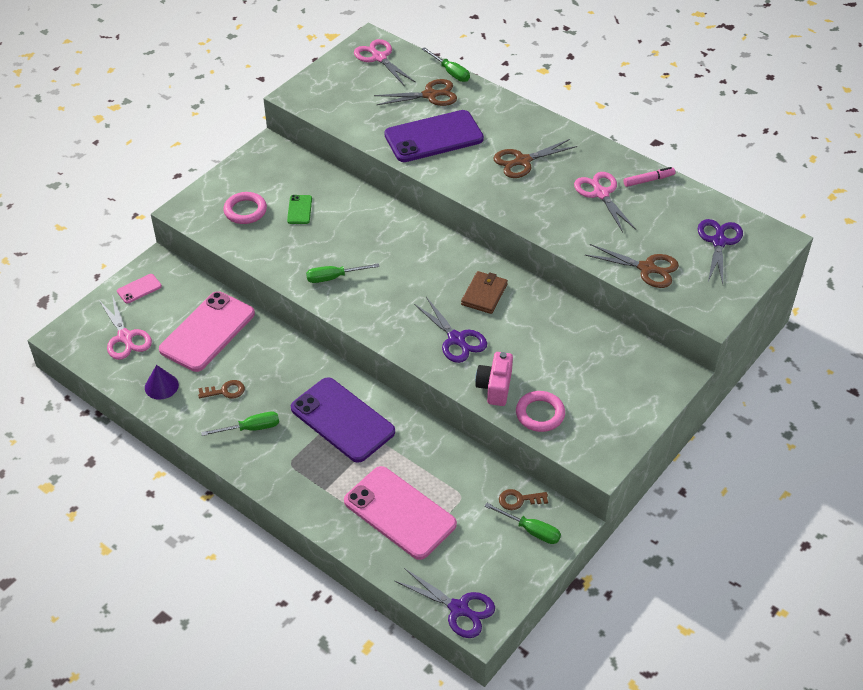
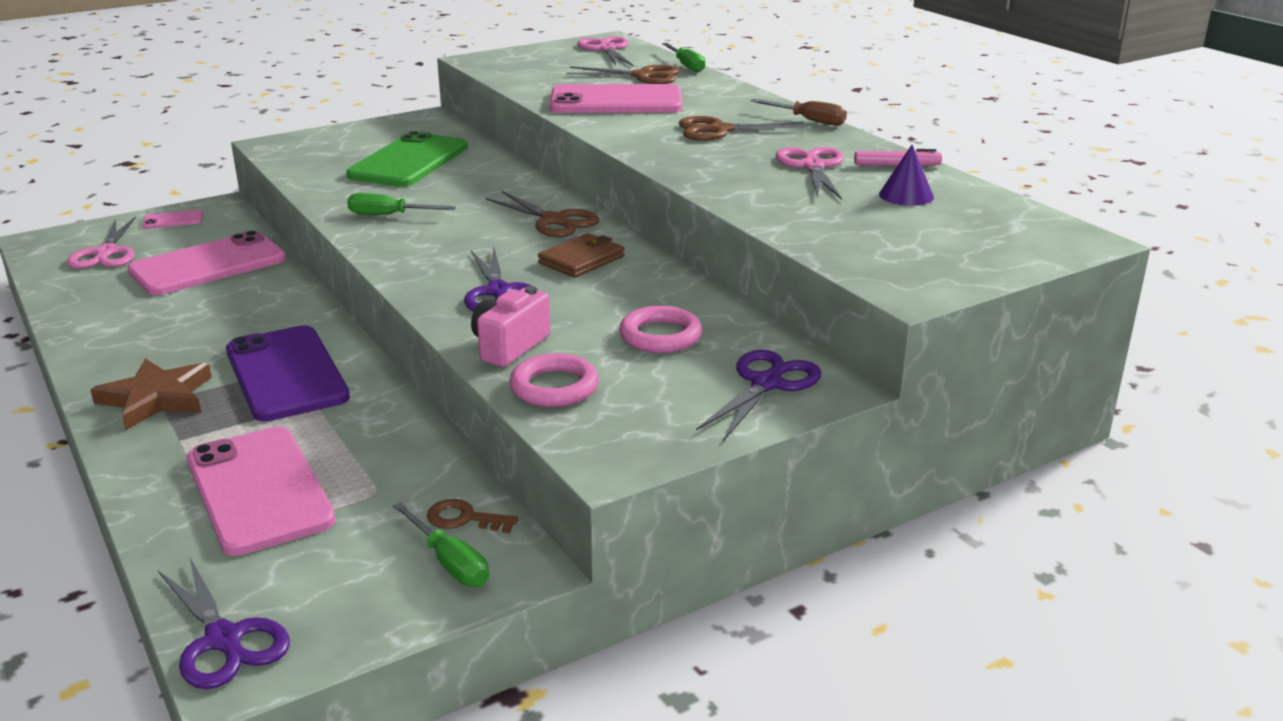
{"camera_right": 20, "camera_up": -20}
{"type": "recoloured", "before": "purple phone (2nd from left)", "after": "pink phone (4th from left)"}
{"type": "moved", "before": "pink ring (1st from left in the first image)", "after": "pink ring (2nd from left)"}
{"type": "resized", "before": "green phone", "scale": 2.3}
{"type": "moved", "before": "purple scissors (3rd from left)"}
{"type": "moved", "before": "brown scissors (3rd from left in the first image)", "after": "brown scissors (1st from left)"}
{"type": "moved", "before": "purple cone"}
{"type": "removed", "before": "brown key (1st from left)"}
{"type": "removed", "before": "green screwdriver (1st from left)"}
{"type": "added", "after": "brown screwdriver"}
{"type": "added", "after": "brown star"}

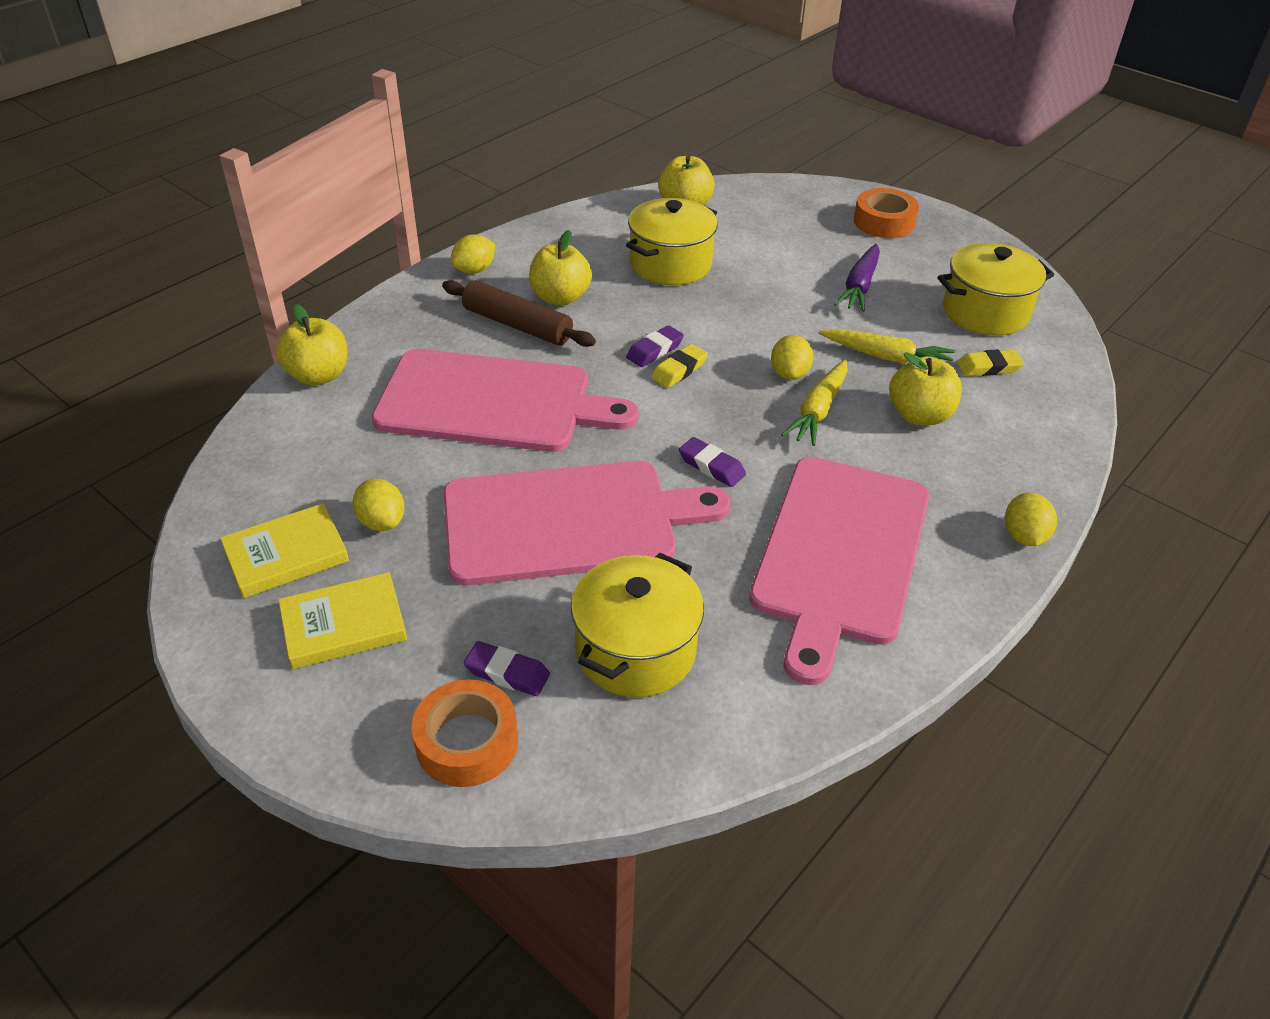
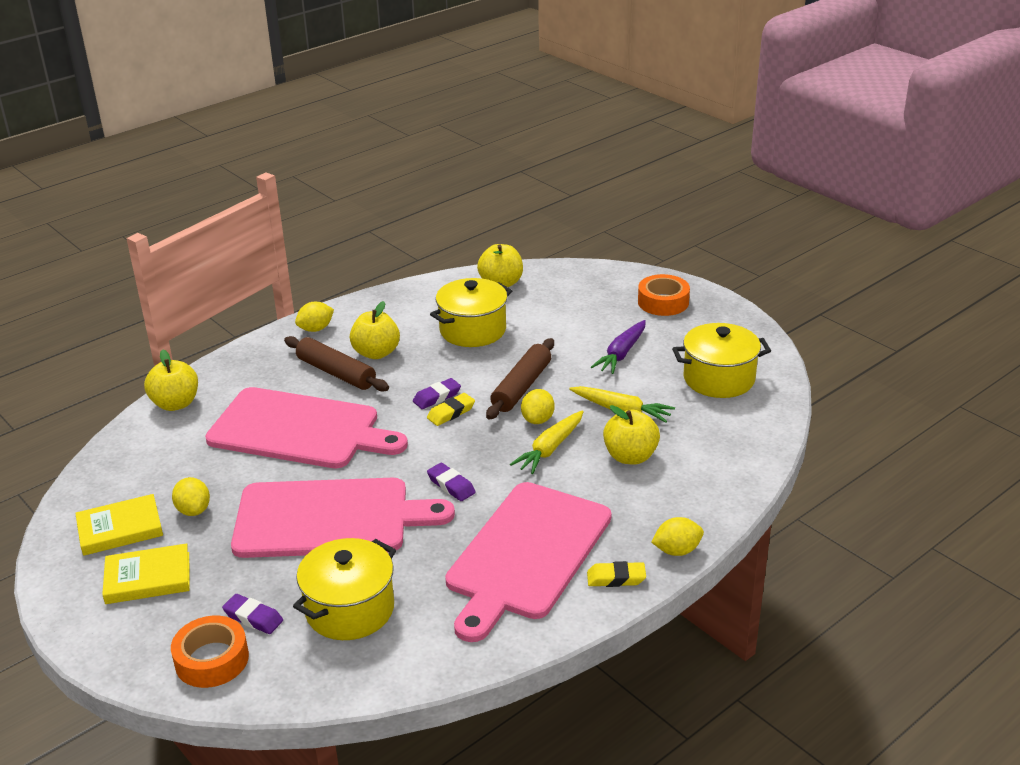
{"camera_right": 10, "camera_up": -10}
{"type": "moved", "before": "yellow eraser (2nd from left)"}
{"type": "turned", "before": "yellow lemon (4th from left)", "turn": 60}
{"type": "added", "after": "brown rolling pin (2nd from left)"}

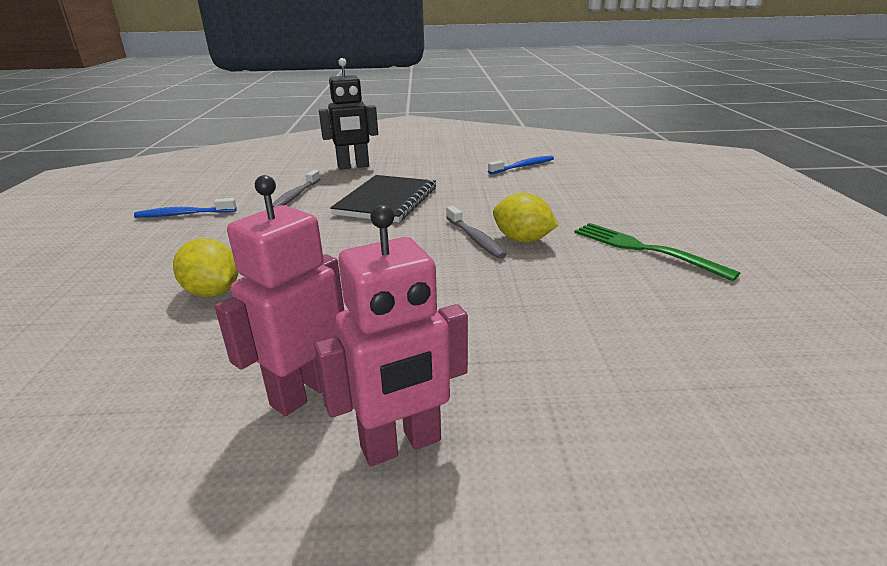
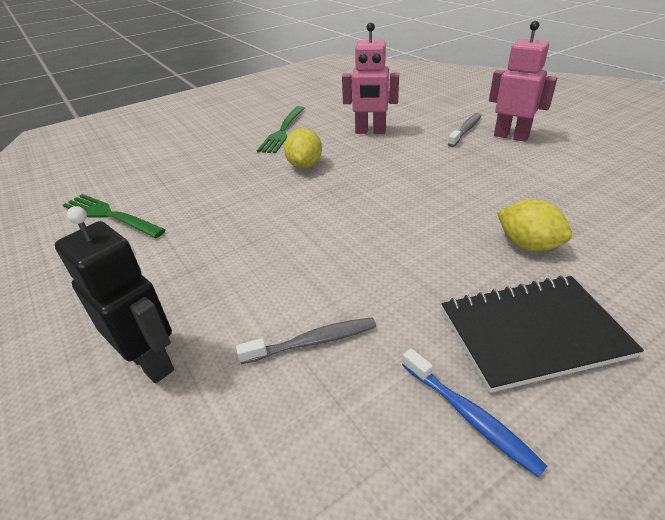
{"camera_right": -120, "camera_up": 10}
{"type": "replaced", "before": "blue toothbrush (2nd from left)", "after": "green fork (1st from left)"}
{"type": "moved", "before": "pink robot (1st from left)"}
{"type": "moved", "before": "black notebook"}
{"type": "moved", "before": "grey toothbrush (2nd from left)"}
{"type": "turned", "before": "yellow lemon (1st from left in the first image)", "turn": -60}

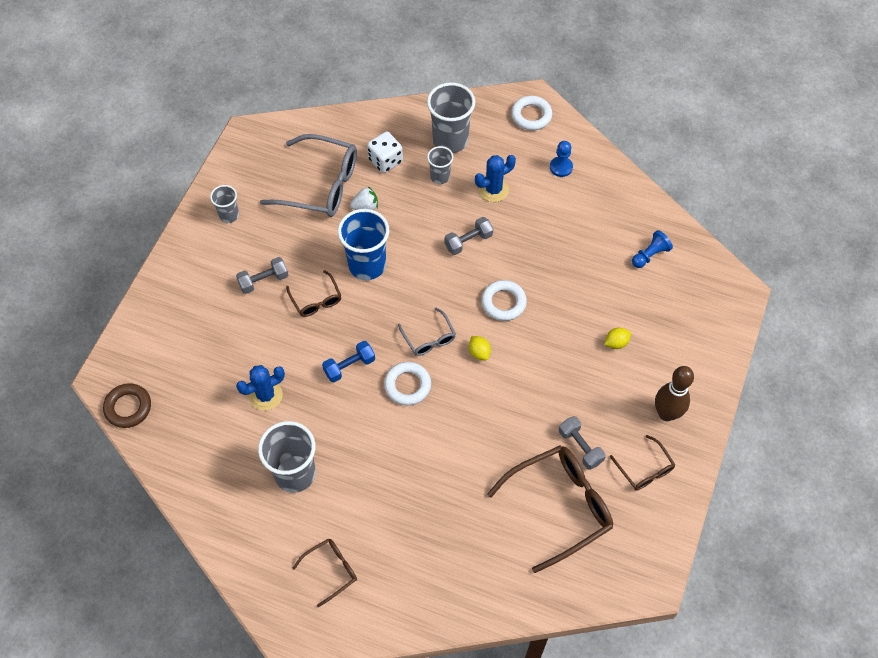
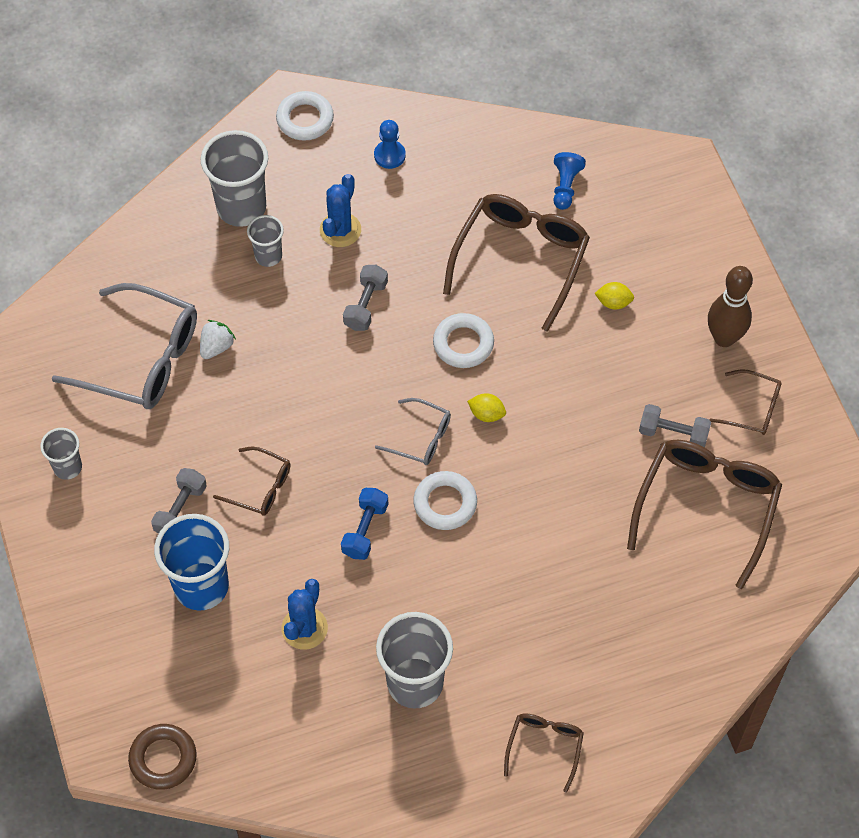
{"camera_right": -40, "camera_up": 0}
{"type": "removed", "before": "white dice"}
{"type": "turned", "before": "grey glasses (1st from left)", "turn": 45}
{"type": "moved", "before": "blue cup"}
{"type": "turned", "before": "yellow lemon (2nd from left)", "turn": 75}
{"type": "added", "after": "brown glasses (2nd from left)"}

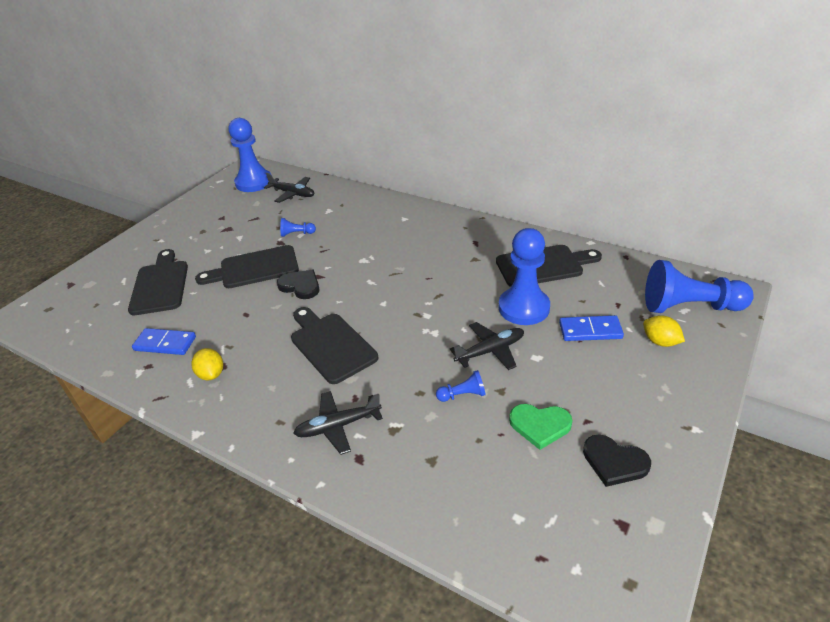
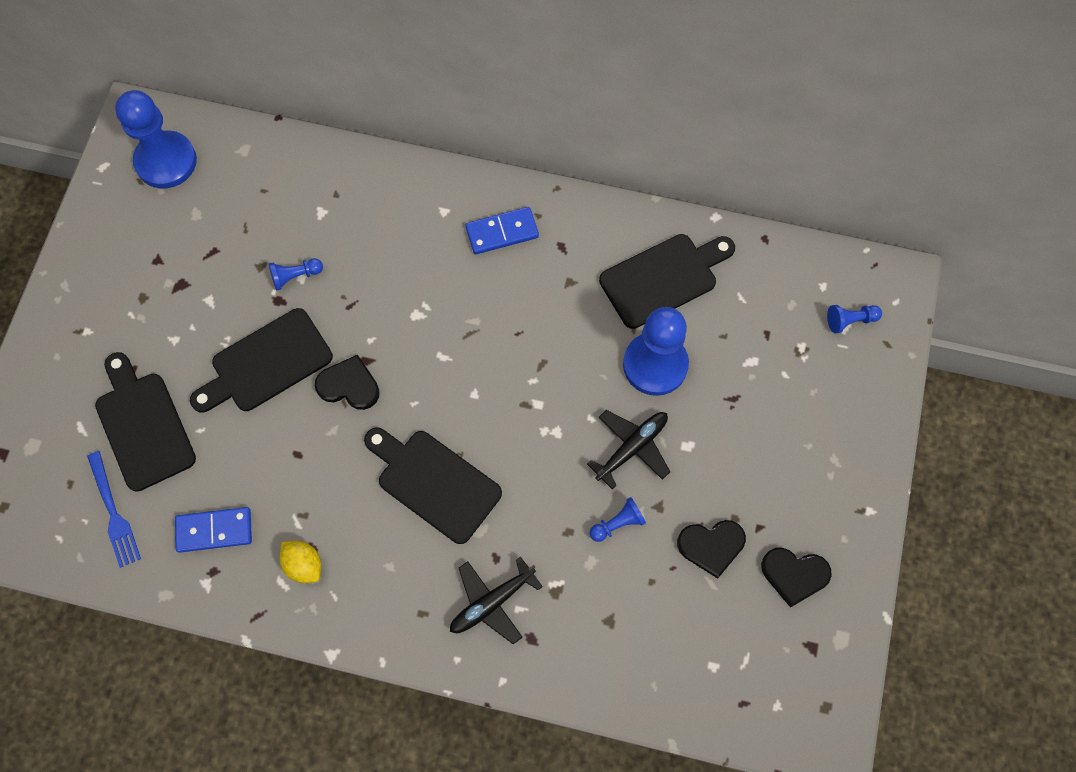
{"camera_right": -20, "camera_up": 30}
{"type": "removed", "before": "black plane (1st from left)"}
{"type": "resized", "before": "blue pawn (5th from left)", "scale": 0.44}
{"type": "moved", "before": "blue domino (2nd from left)"}
{"type": "removed", "before": "yellow lemon (2nd from left)"}
{"type": "recoloured", "before": "green heart", "after": "black heart (2nd from left)"}
{"type": "added", "after": "blue fork"}

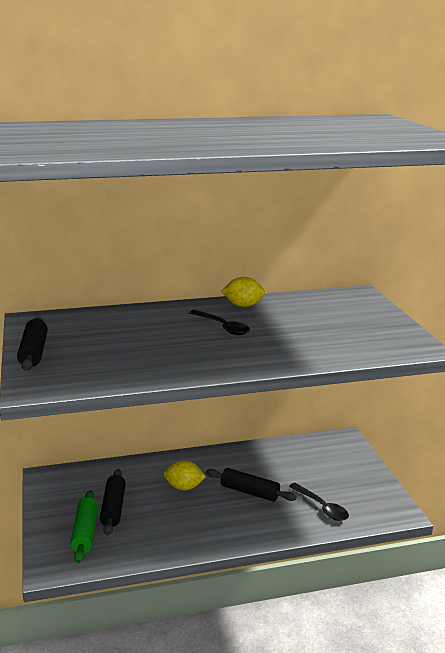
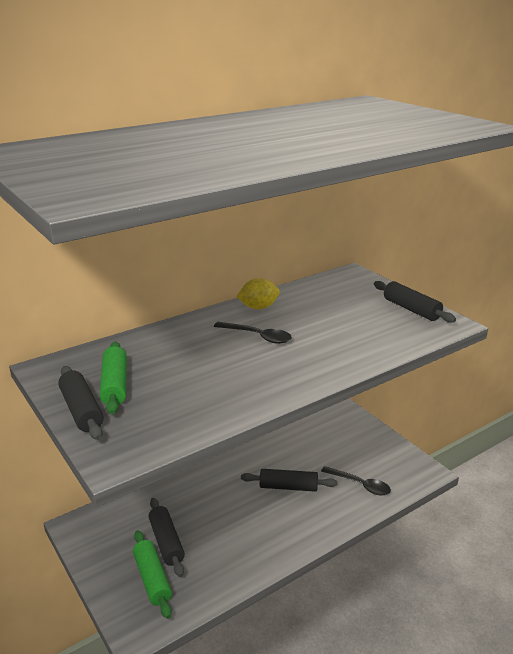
{"camera_right": -20, "camera_up": 5}
{"type": "removed", "before": "yellow lemon (1st from left)"}
{"type": "added", "after": "black rolling pin (4th from left)"}
{"type": "added", "after": "green rolling pin (1st from left)"}

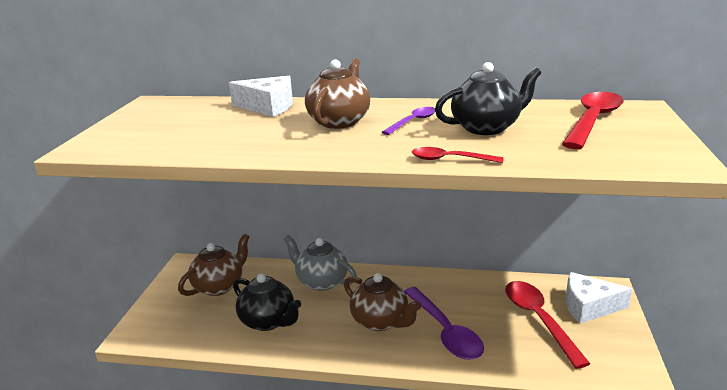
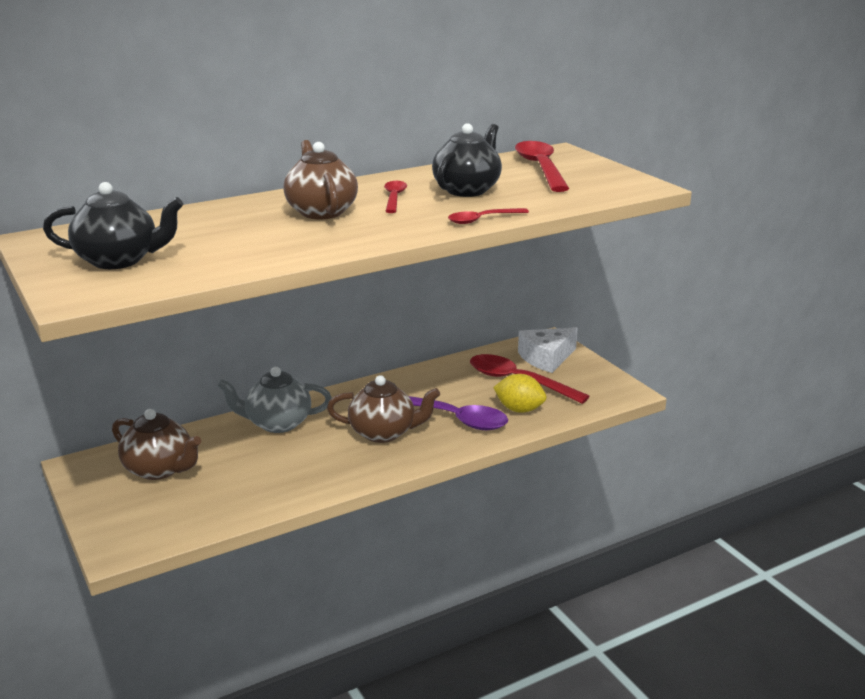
{"camera_right": -40, "camera_up": 0}
{"type": "removed", "before": "white cheese (1st from left)"}
{"type": "recoloured", "before": "purple spoon (1st from left)", "after": "red spoon (1st from left)"}
{"type": "turned", "before": "brown teapot (1st from left)", "turn": 120}
{"type": "moved", "before": "black teapot (1st from left)"}
{"type": "added", "after": "yellow lemon"}

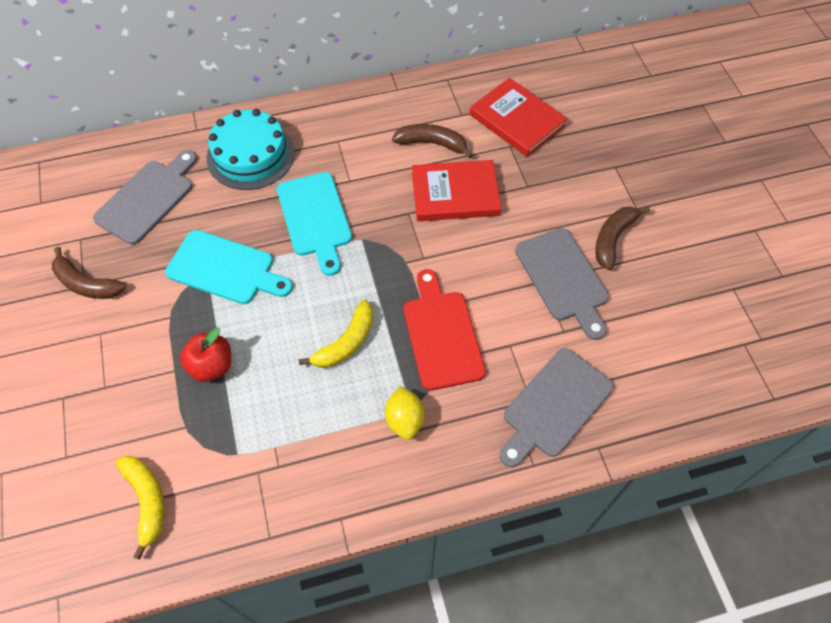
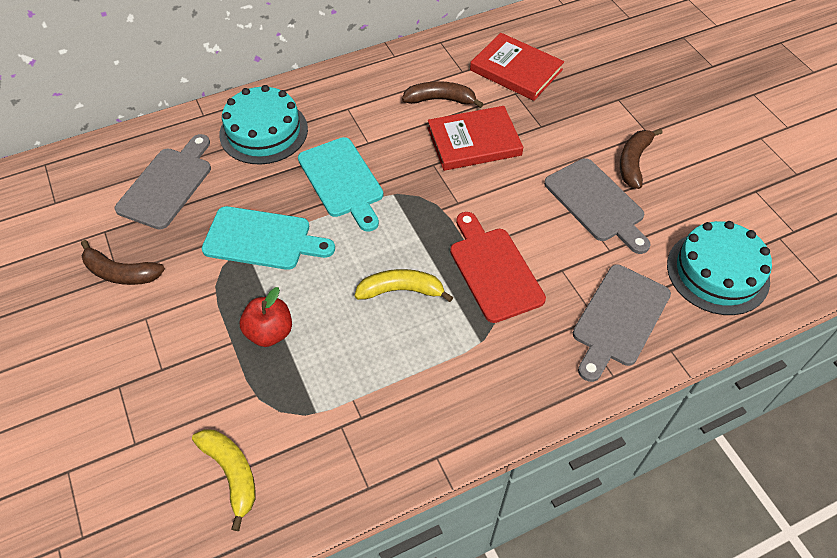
{"camera_right": -10, "camera_up": -5}
{"type": "turned", "before": "yellow banana (2nd from left)", "turn": -120}
{"type": "removed", "before": "yellow lemon"}
{"type": "added", "after": "turquoise cake (2nd from left)"}

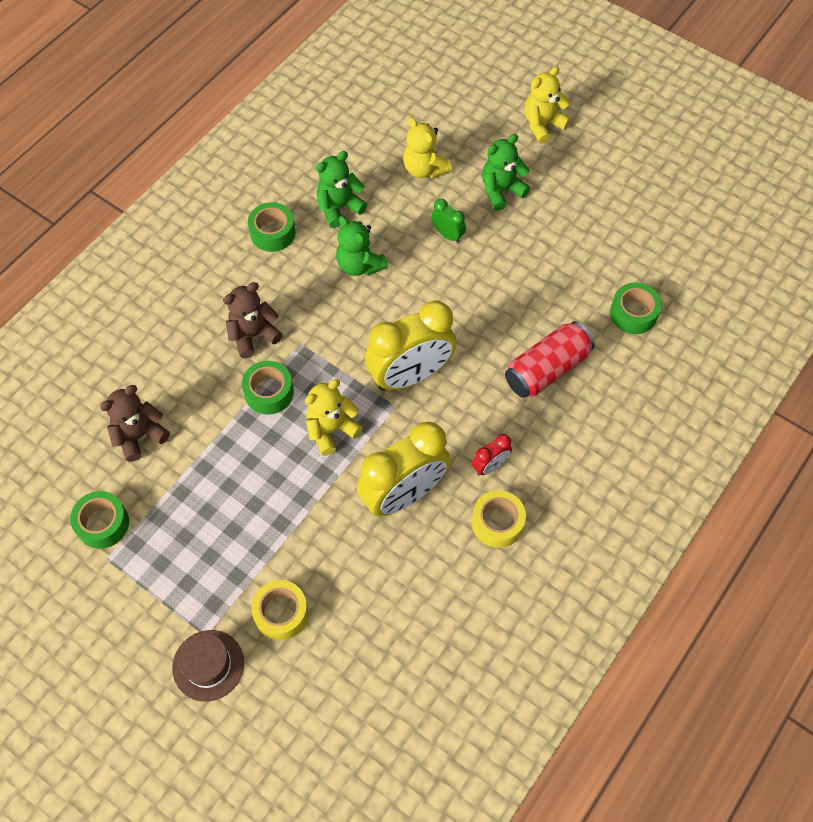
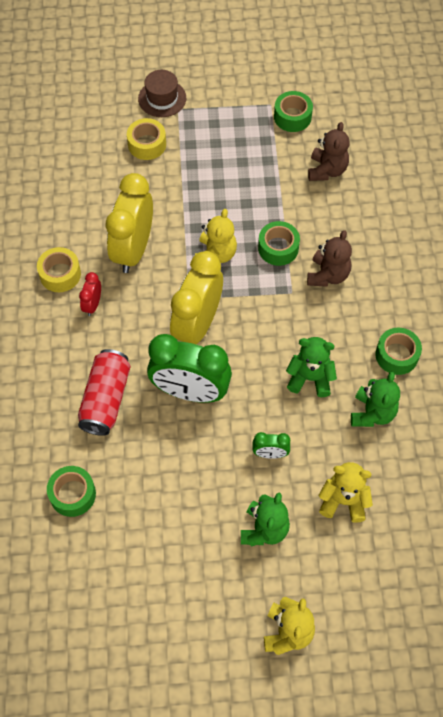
{"camera_right": 140, "camera_up": 0}
{"type": "added", "after": "green clock (1st from left)"}

